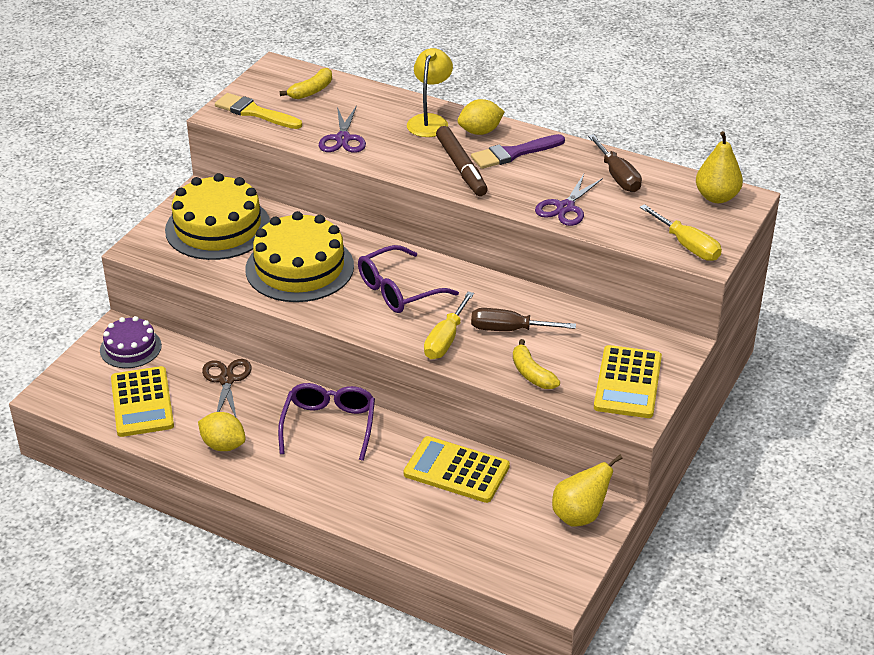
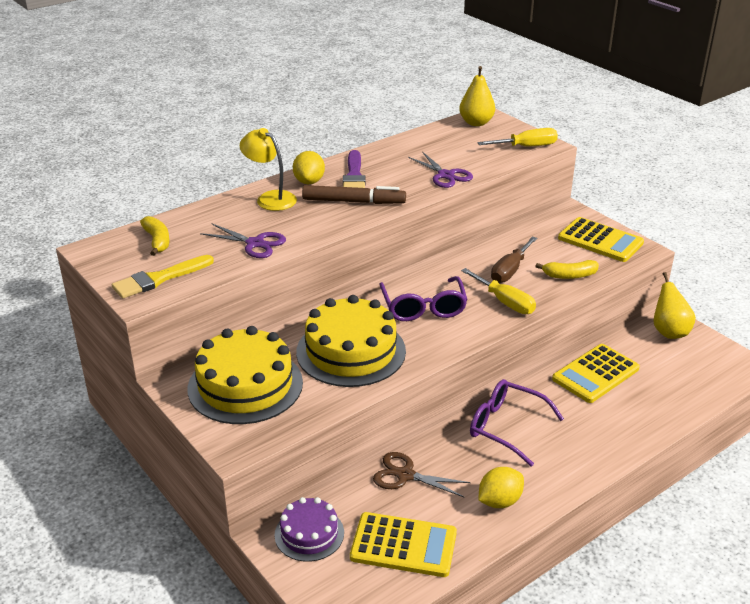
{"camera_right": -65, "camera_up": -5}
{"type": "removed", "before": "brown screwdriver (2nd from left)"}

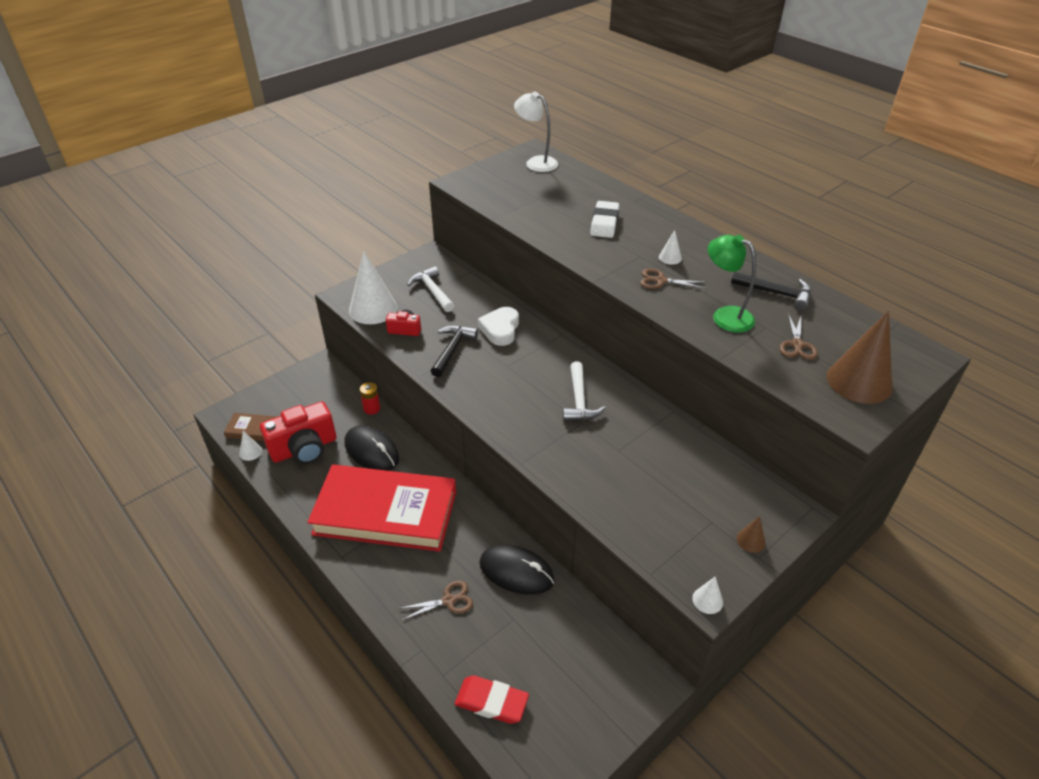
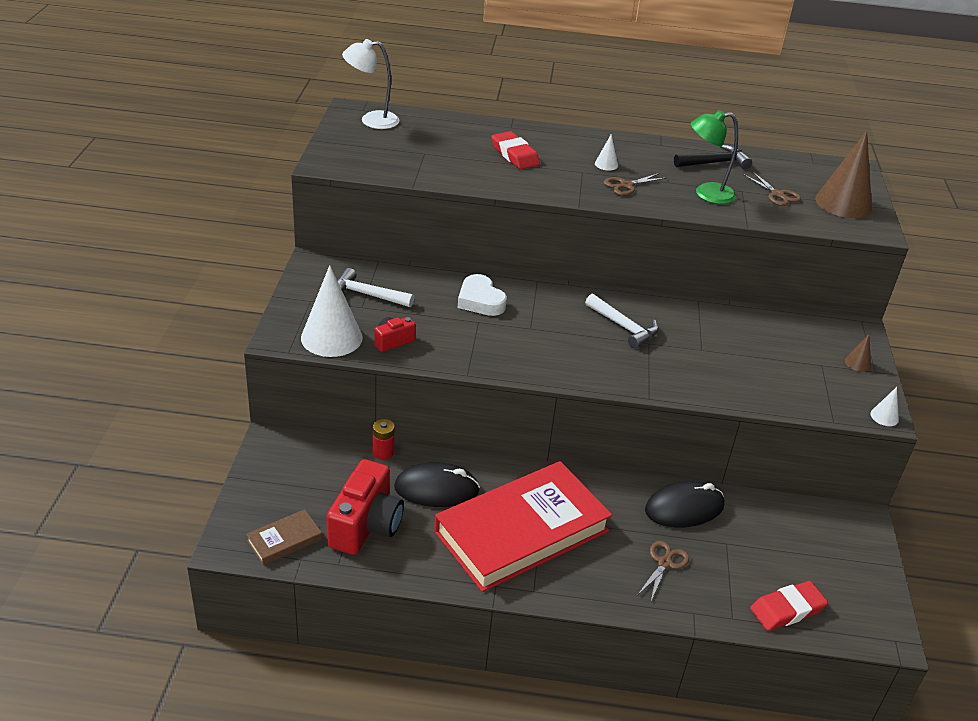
{"camera_right": -45, "camera_up": -5}
{"type": "recoloured", "before": "white eraser", "after": "red eraser (1st from left)"}
{"type": "removed", "before": "black hammer (1st from left)"}
{"type": "removed", "before": "white cone (1st from left)"}

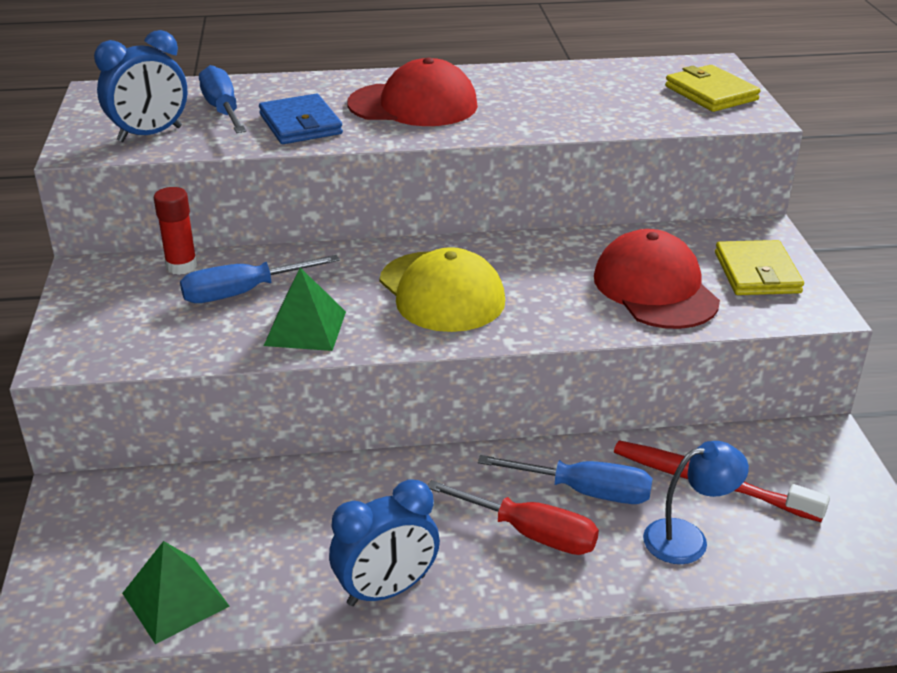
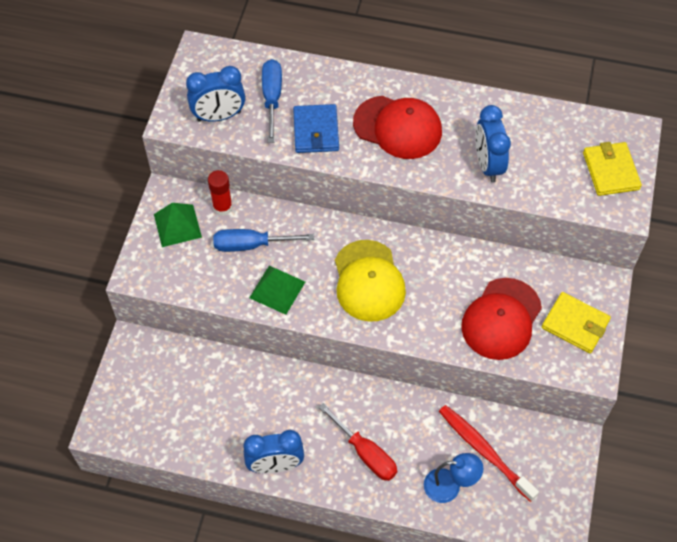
{"camera_right": 20, "camera_up": 25}
{"type": "turned", "before": "red cap (2nd from left)", "turn": -150}
{"type": "turned", "before": "yellow wallet (2nd from left in the first image)", "turn": -75}
{"type": "removed", "before": "blue screwdriver (3rd from left)"}
{"type": "moved", "before": "green pyramid (1st from left)"}
{"type": "added", "after": "blue clock (3rd from left)"}

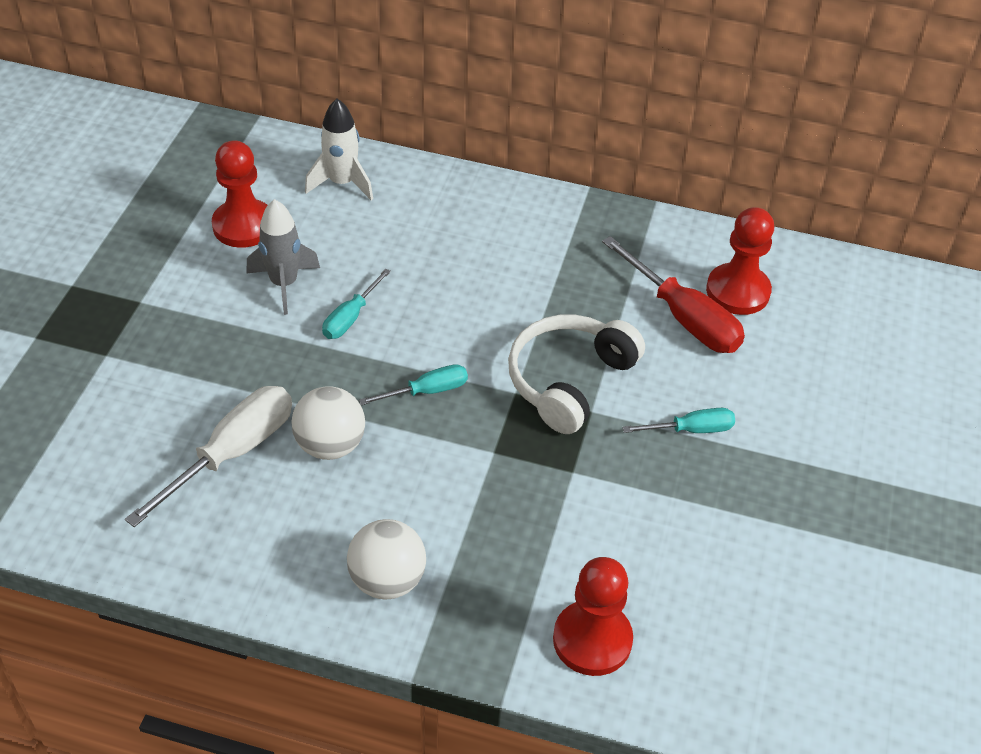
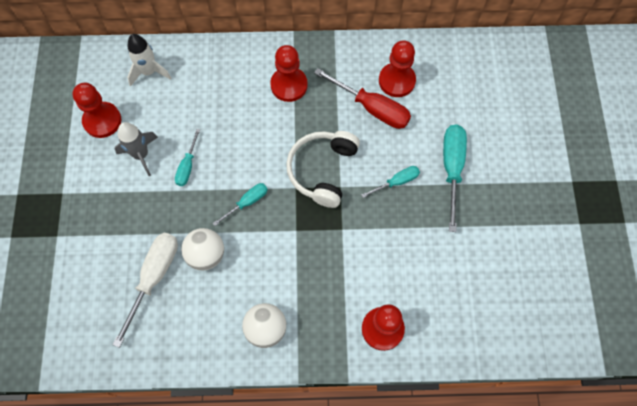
{"camera_right": -15, "camera_up": 20}
{"type": "added", "after": "red pawn (2nd from left)"}
{"type": "added", "after": "turquoise screwdriver (4th from left)"}

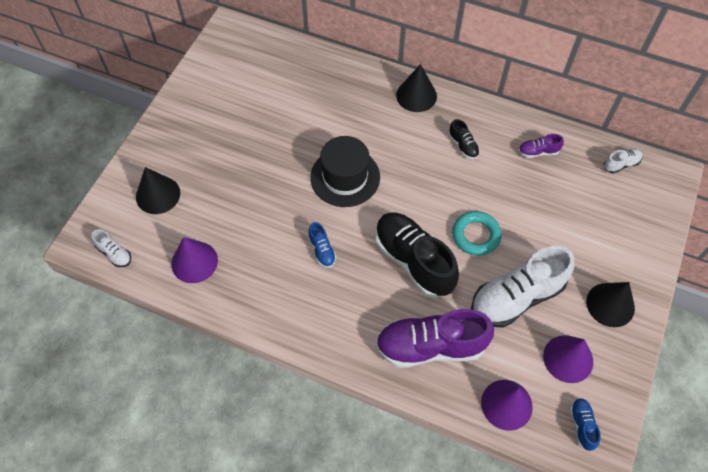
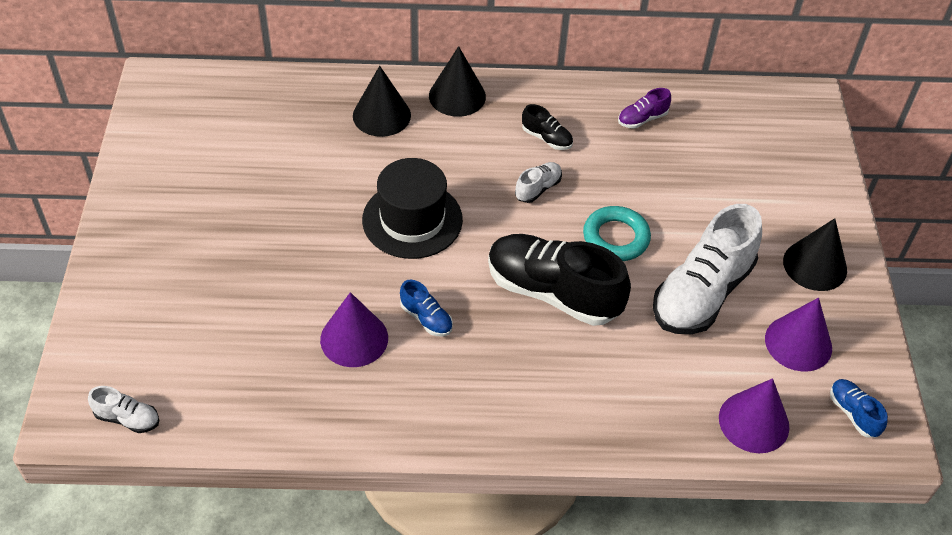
{"camera_right": -25, "camera_up": -10}
{"type": "moved", "before": "white shoe (3rd from left in the first image)", "after": "white shoe (2nd from left)"}
{"type": "moved", "before": "black cone (1st from left)"}
{"type": "moved", "before": "purple cone (1st from left)"}
{"type": "removed", "before": "purple shoe (1st from left)"}

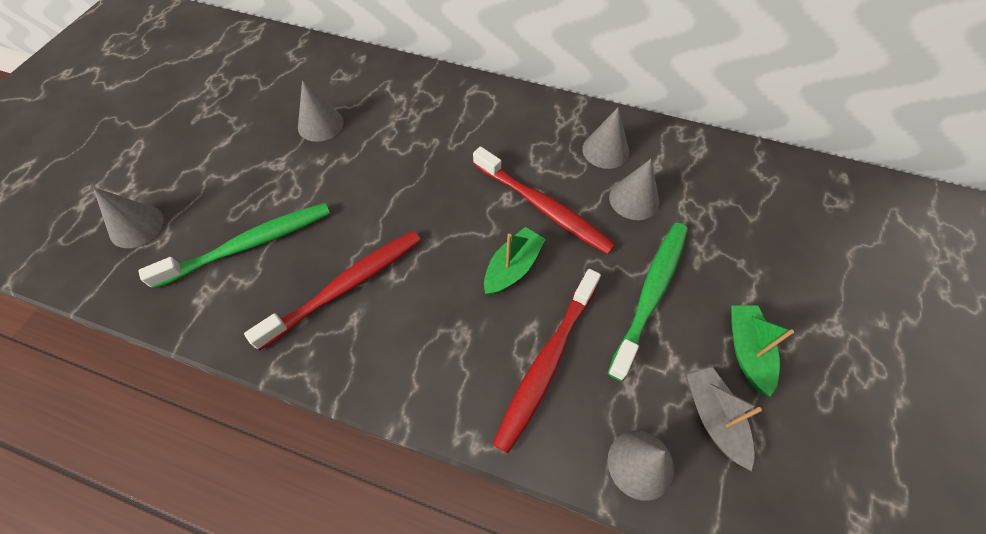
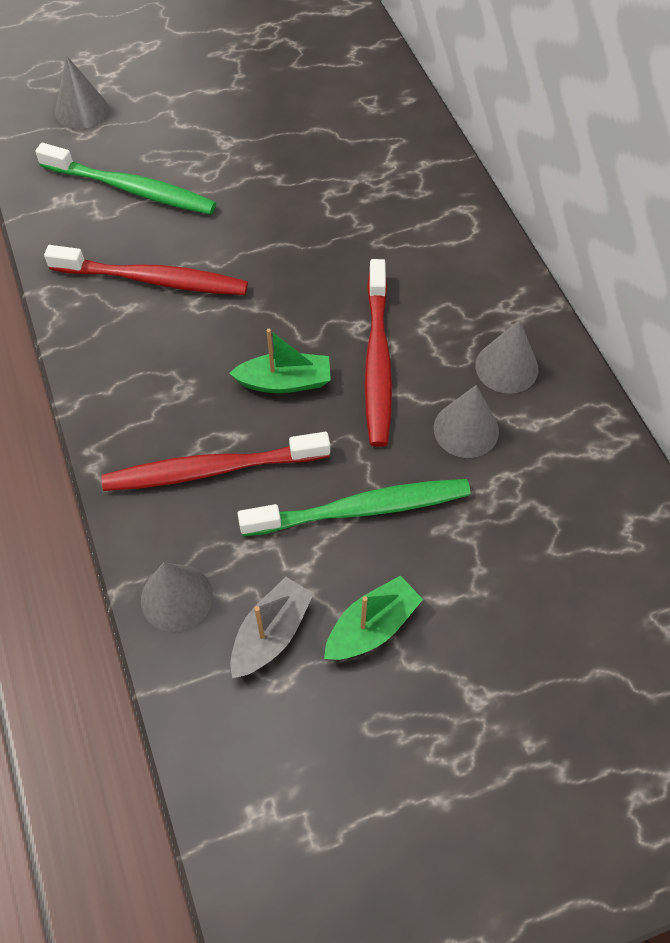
{"camera_right": 50, "camera_up": 0}
{"type": "removed", "before": "grey cone (2nd from left)"}

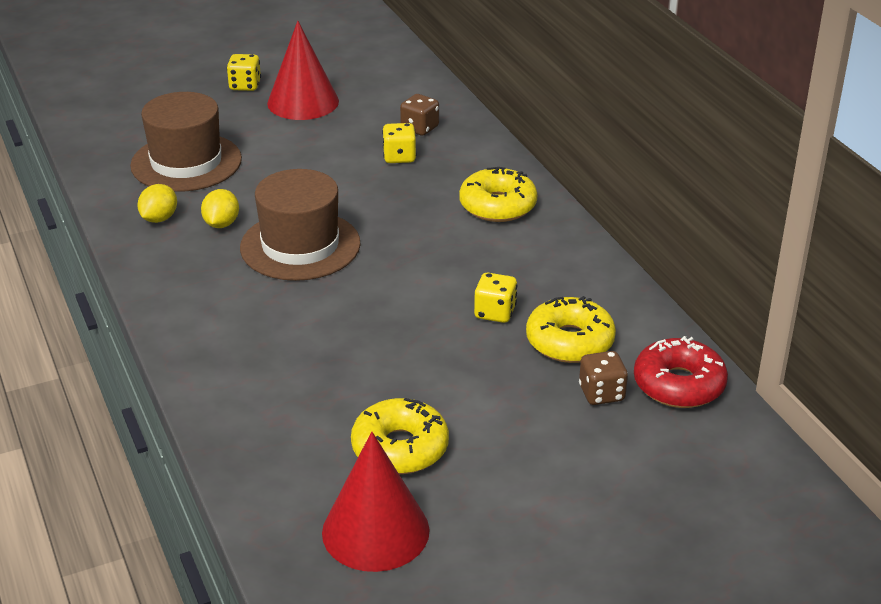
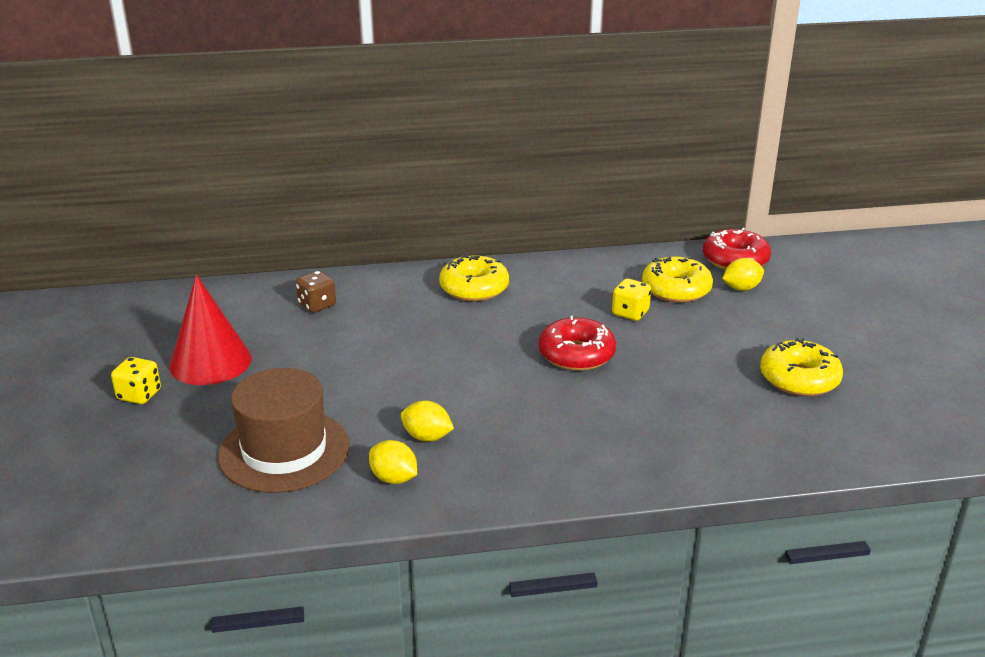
{"camera_right": -75, "camera_up": -5}
{"type": "removed", "before": "yellow dice (2nd from left)"}
{"type": "removed", "before": "brown hat (2nd from left)"}
{"type": "replaced", "before": "brown dice (2nd from left)", "after": "yellow lemon (3rd from left)"}
{"type": "removed", "before": "red cone (2nd from left)"}
{"type": "added", "after": "red donut (1st from left)"}

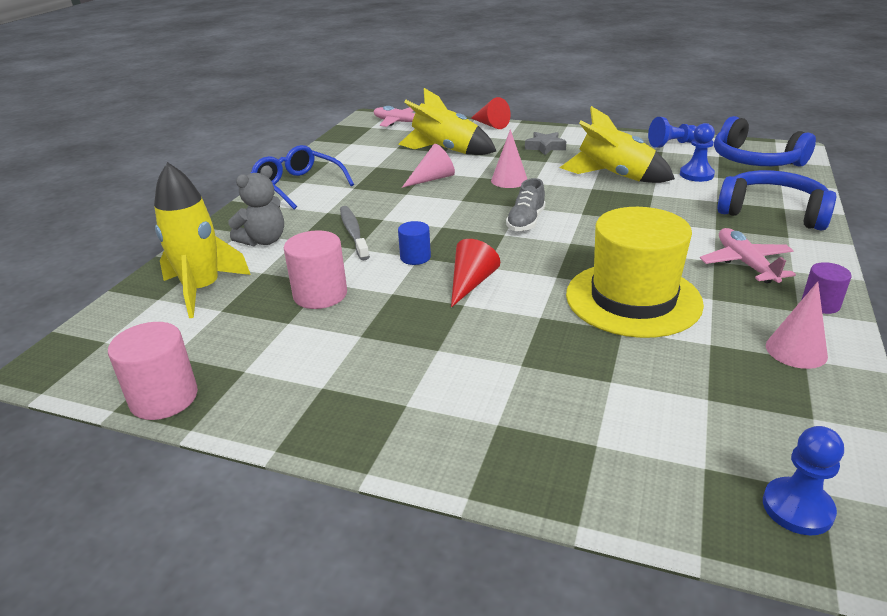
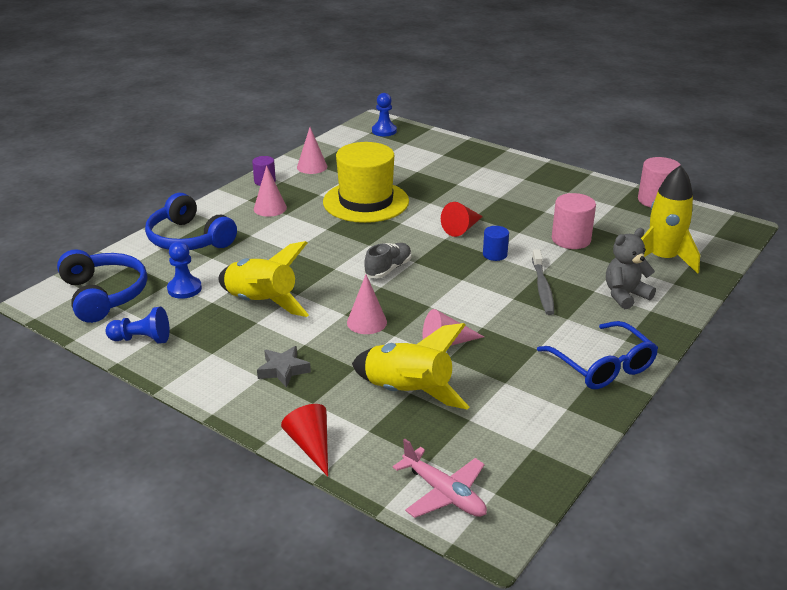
{"camera_right": -165, "camera_up": 0}
{"type": "replaced", "before": "pink plane (2nd from left)", "after": "pink cone (1st from left)"}

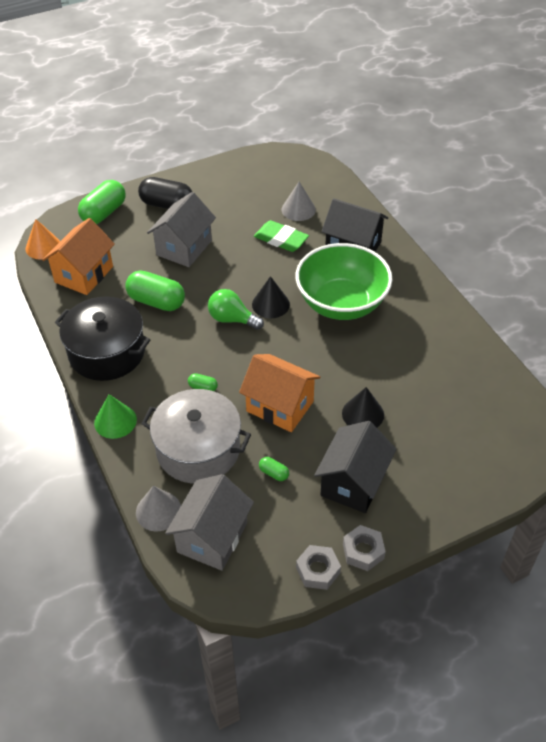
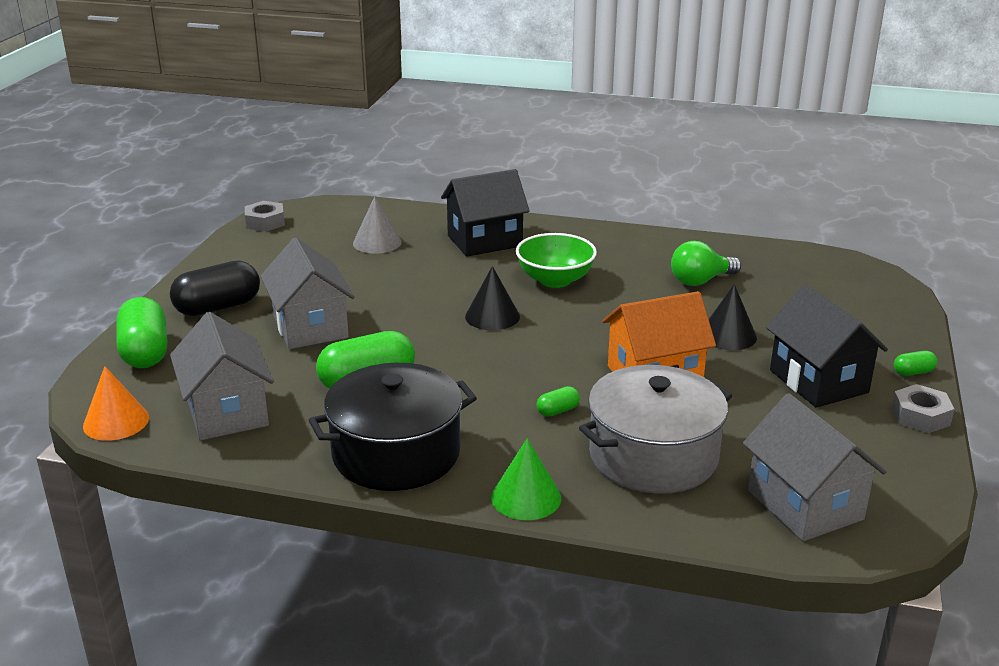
{"camera_right": -50, "camera_up": -20}
{"type": "recoloured", "before": "orange house (1st from left)", "after": "grey house (1st from left)"}
{"type": "removed", "before": "green eraser"}
{"type": "resized", "before": "green bowl", "scale": 0.63}
{"type": "moved", "before": "green light bulb"}
{"type": "moved", "before": "green capsule (4th from left)"}
{"type": "removed", "before": "grey cone (1st from left)"}
{"type": "moved", "before": "grey nut (1st from left)"}

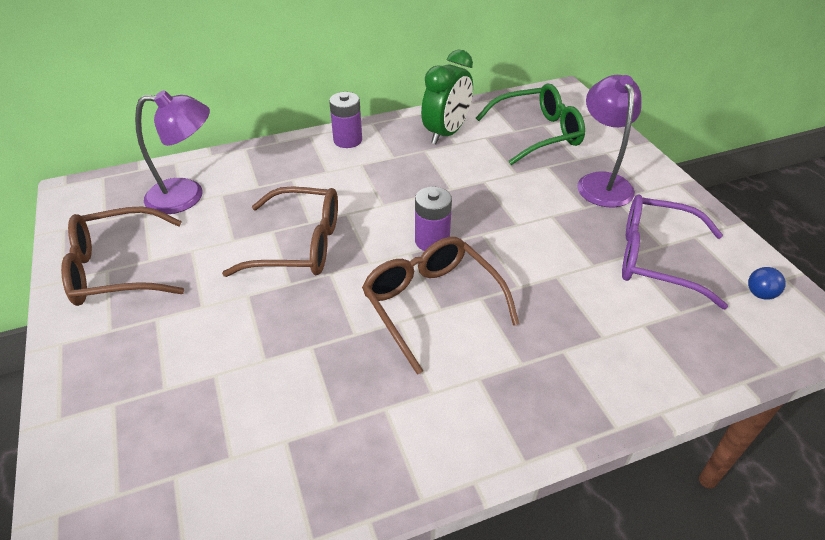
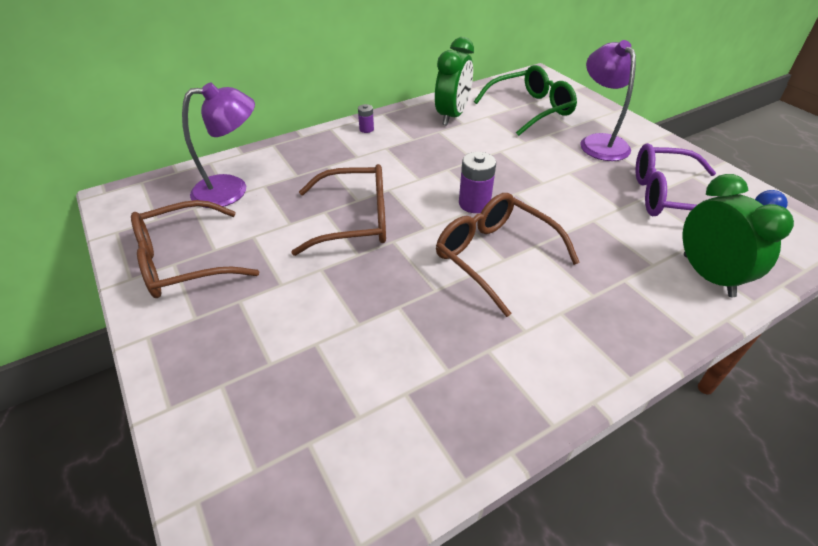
{"camera_right": -10, "camera_up": 0}
{"type": "resized", "before": "purple battery (1st from left)", "scale": 0.55}
{"type": "added", "after": "green clock (2nd from left)"}

